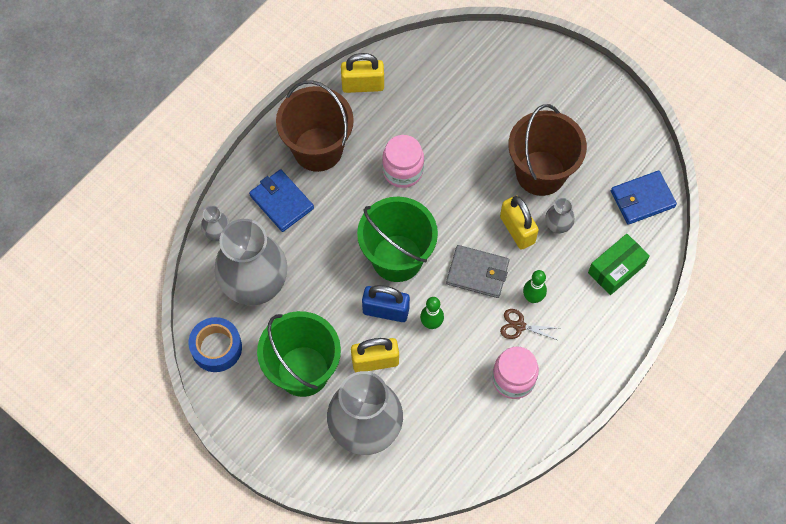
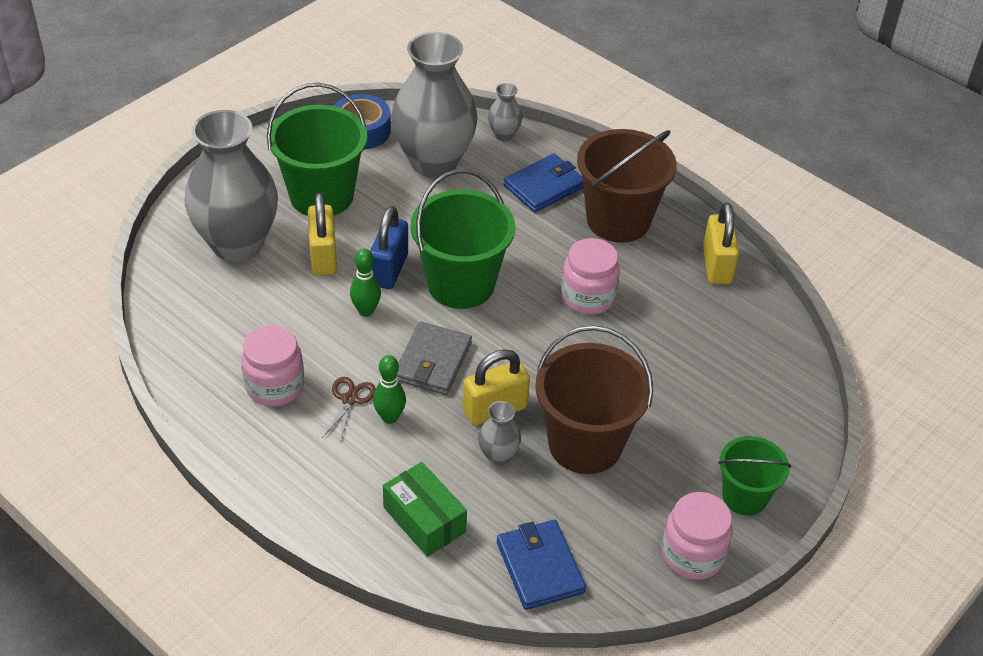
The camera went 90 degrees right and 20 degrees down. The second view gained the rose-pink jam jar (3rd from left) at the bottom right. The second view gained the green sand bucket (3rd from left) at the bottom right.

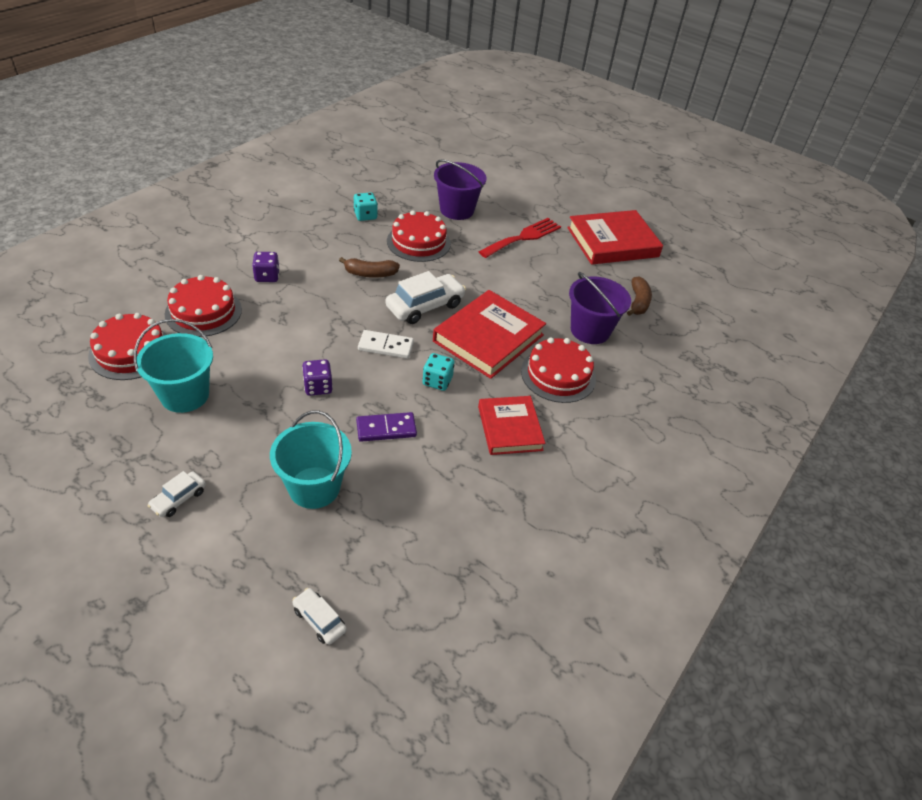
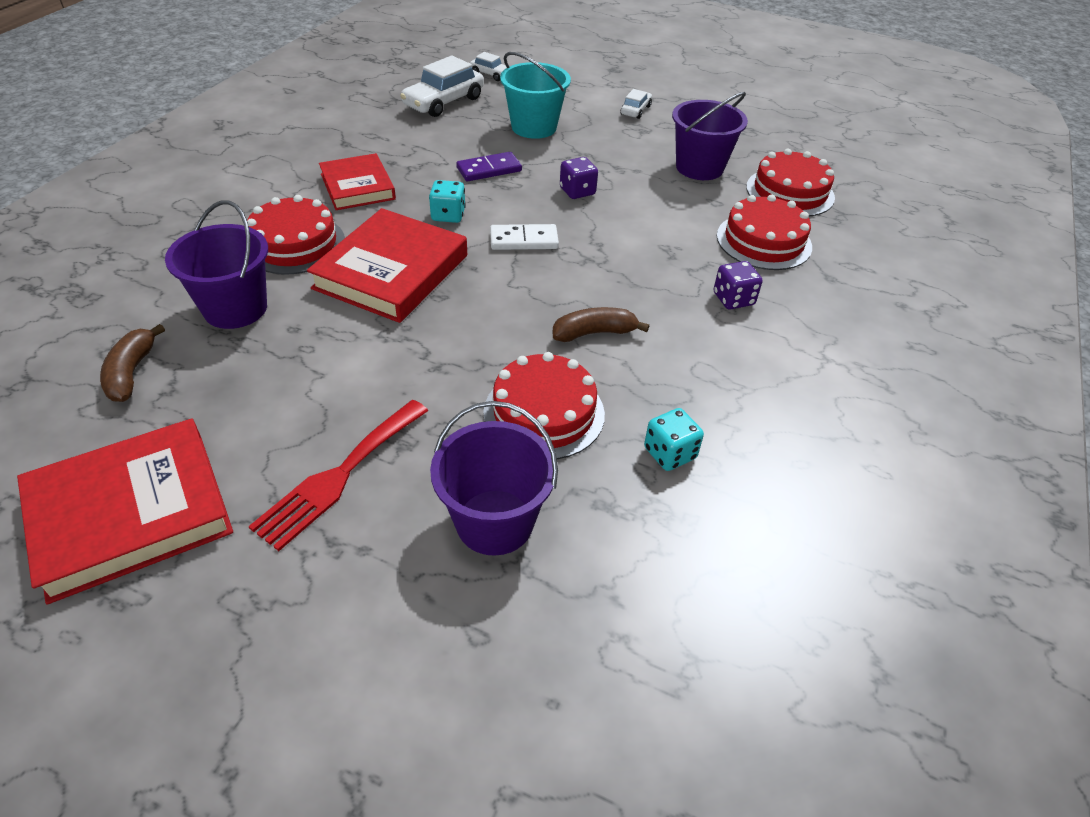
The camera went 170 degrees right and 0 degrees up. The snow-white car (3rd from left in the first image) ended up elsewhere, having gone from the centre to the top centre. What was the aqua sand bucket (1st from left) at the middle left turned into the purple sand bucket (3rd from left) at the top centre.

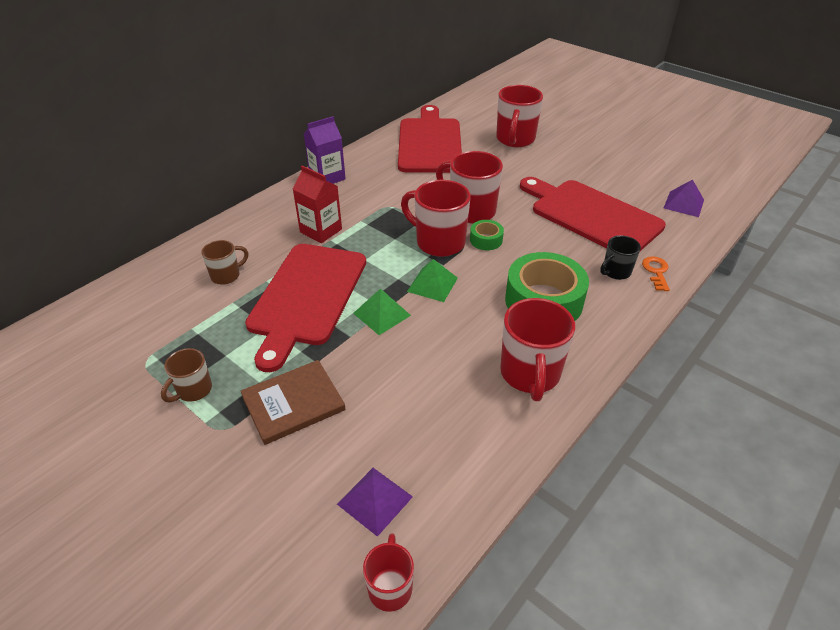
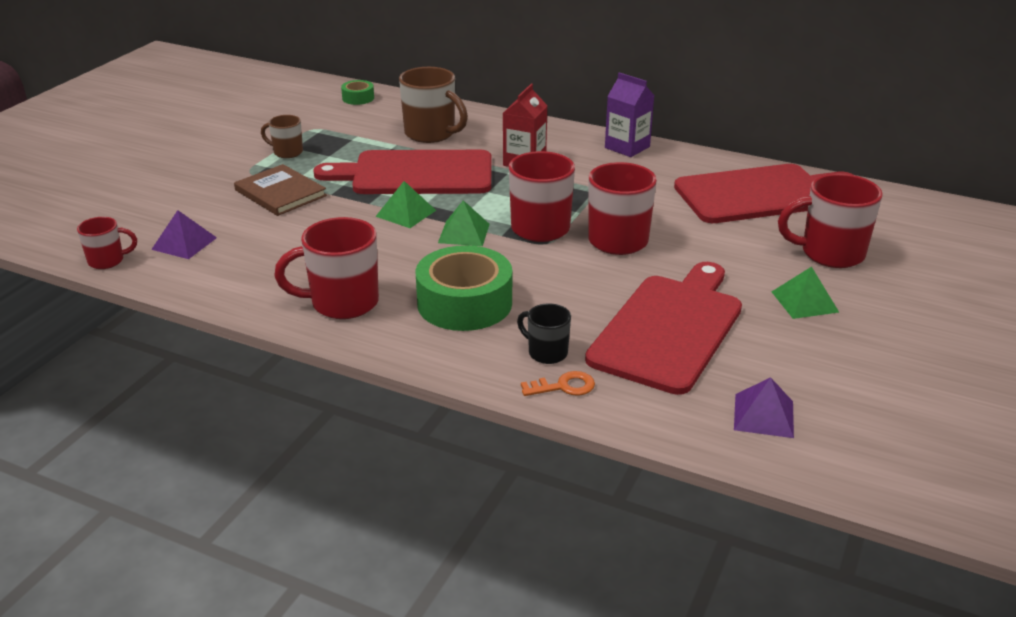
The camera went 75 degrees right and 10 degrees down. The green roll of tape (1st from left) ended up elsewhere, having gone from the centre to the top centre. The size of the russet mug (2nd from left) at the middle left changed by a factor of 1.80. The second view gained the green pyramid shape (3rd from left) at the middle right.

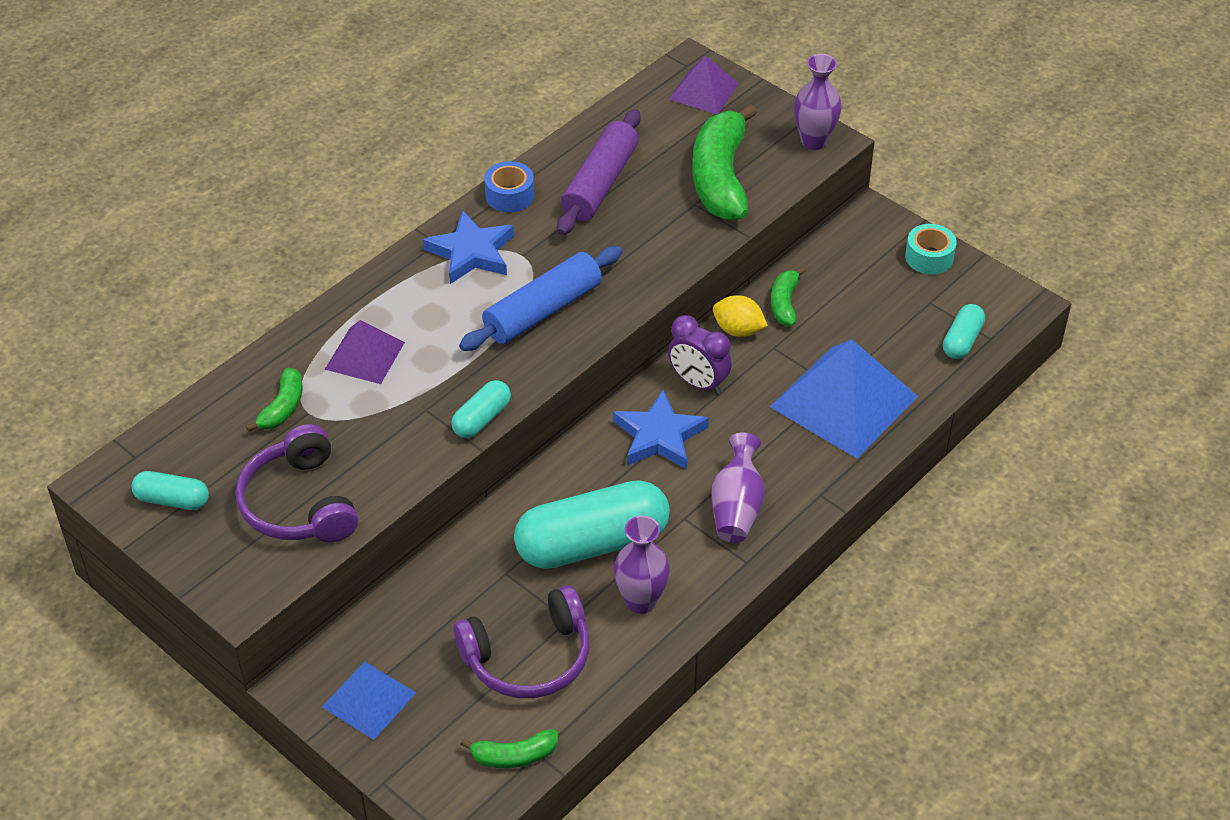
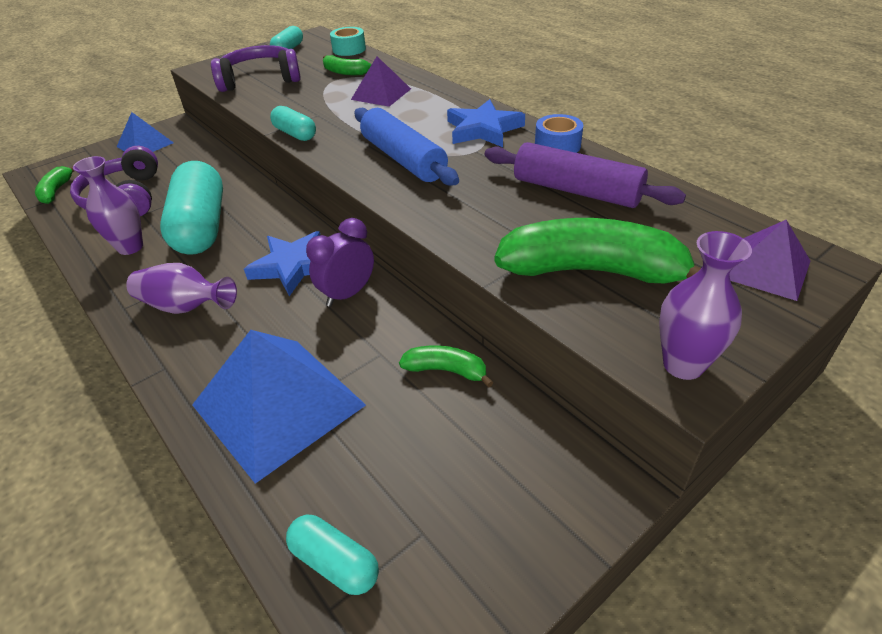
The camera went 100 degrees right and 5 degrees down. The aqua roll of tape ended up elsewhere, having gone from the top right to the top centre. The second view lost the golden citrus fruit at the centre.

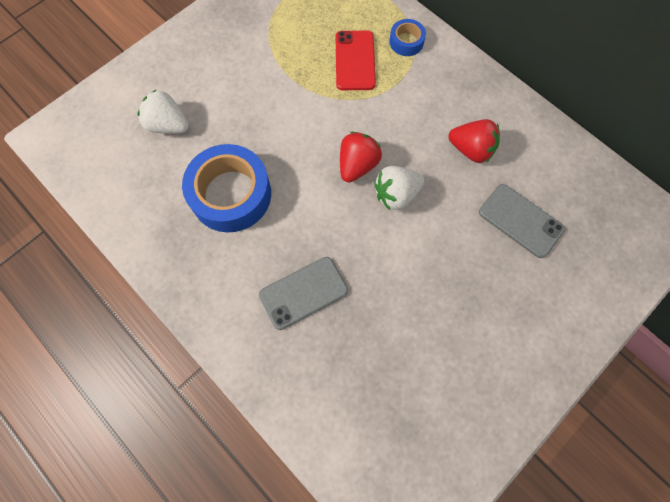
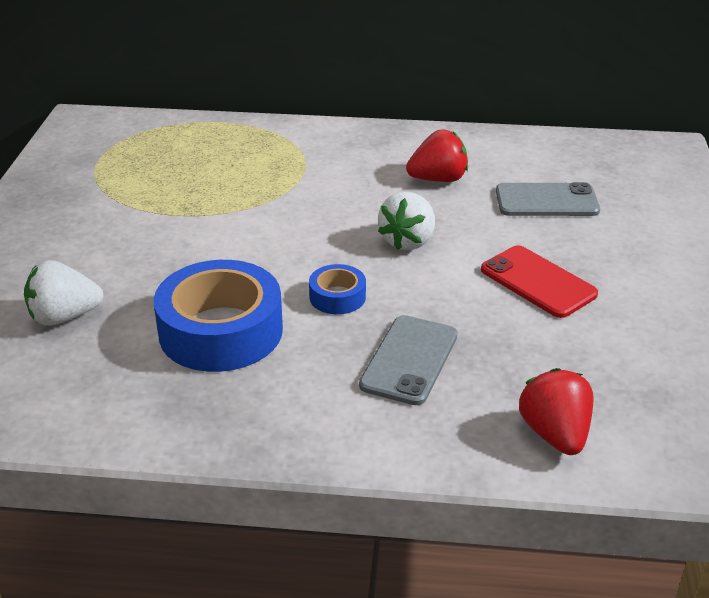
The camera went 40 degrees left and 35 degrees down. The royal blue roll of tape (2nd from left) ended up elsewhere, having gone from the top centre to the centre. The red smartphone ended up elsewhere, having gone from the top centre to the middle right. The red strawberry (1st from left in the first image) ended up elsewhere, having gone from the top centre to the bottom right.

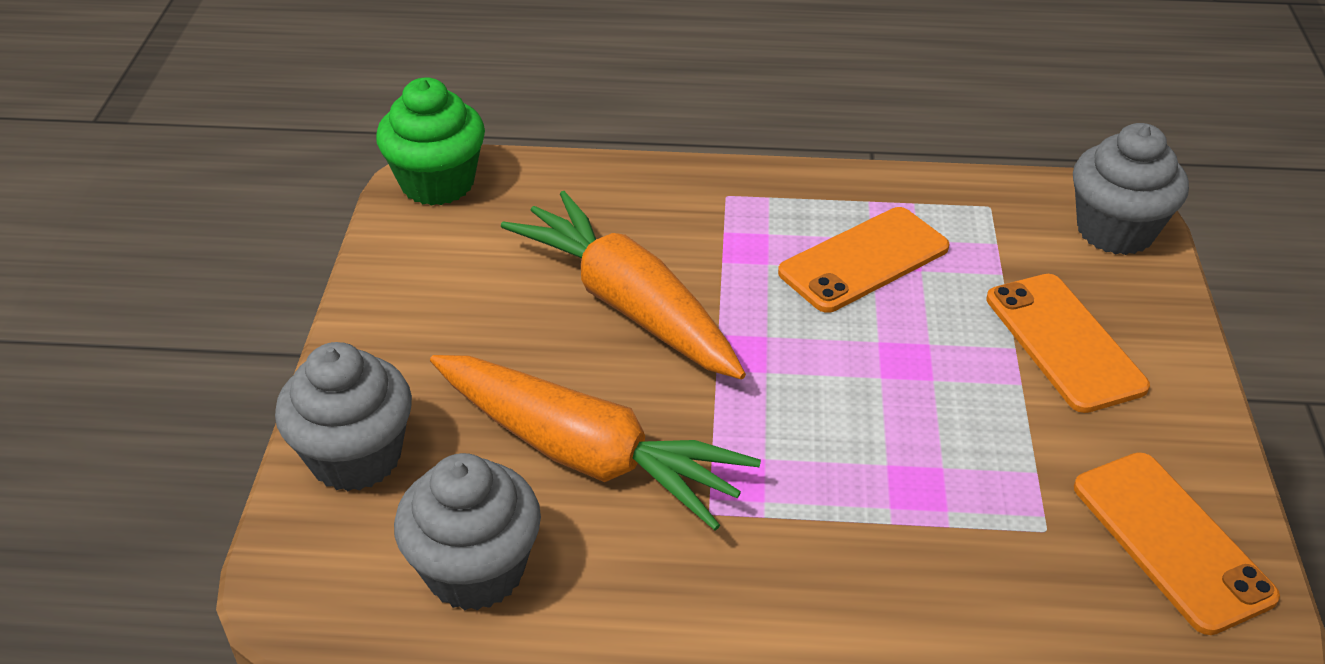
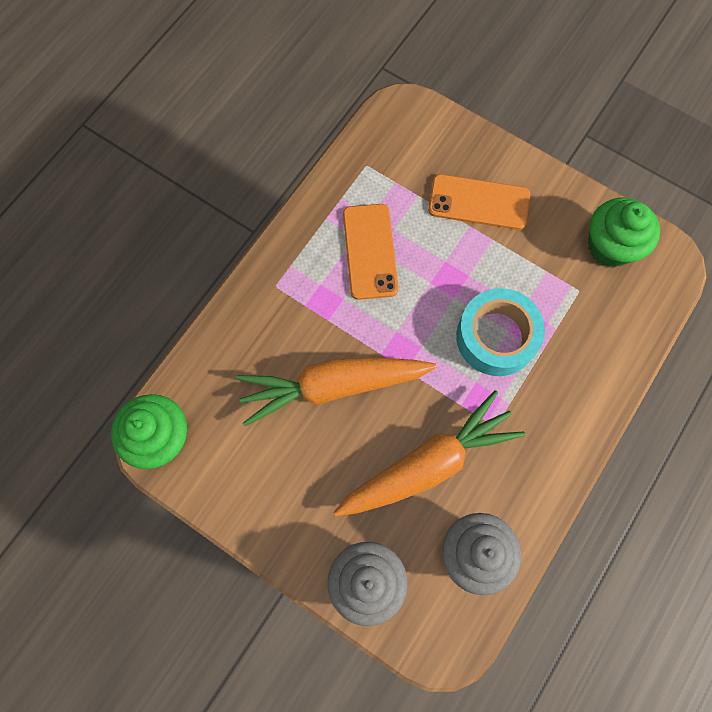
The camera went 60 degrees left and 30 degrees up. The second view gained the aqua roll of tape at the middle right. Where the orange smartphone (3rd from left) stood at the bottom right, the green fairy cake (2nd from left) came to stand at the top right. The second view lost the grey fairy cake (3rd from left) at the top right.

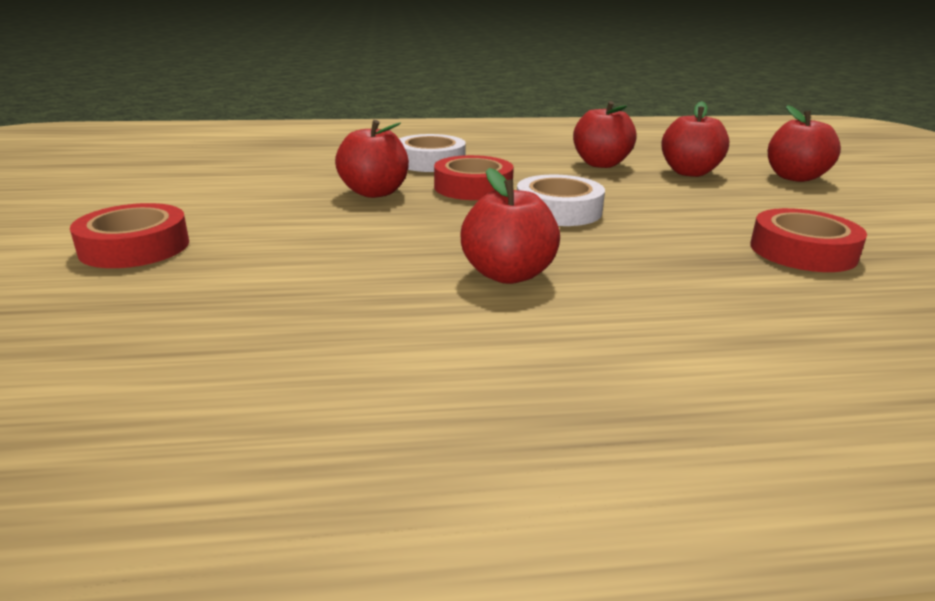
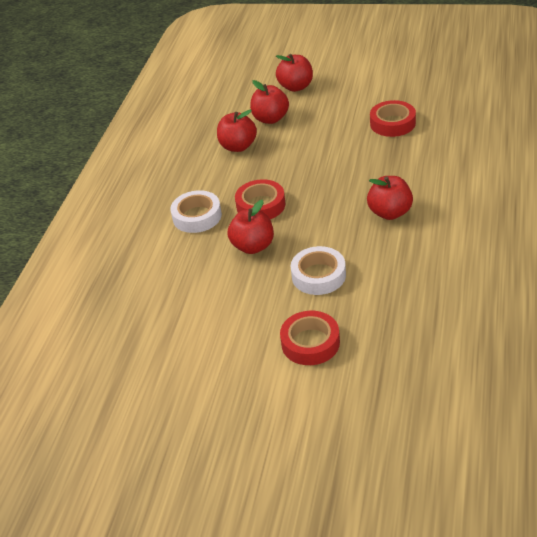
The camera went 65 degrees left and 15 degrees up. The snow-white roll of tape (2nd from left) ended up elsewhere, having gone from the top centre to the centre.

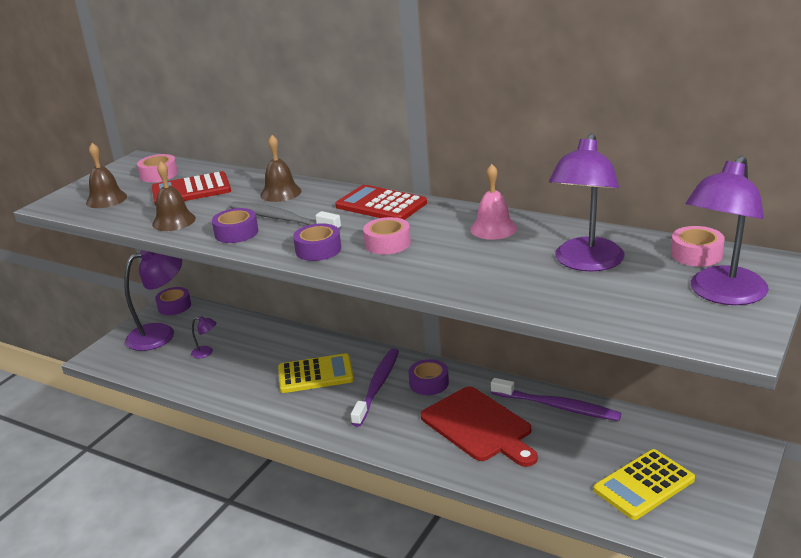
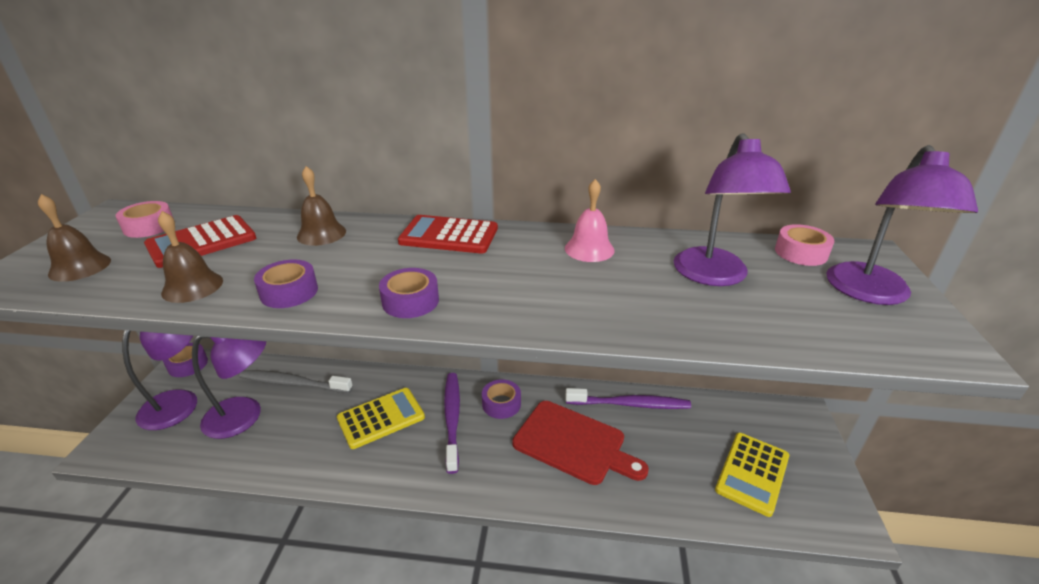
The camera went 25 degrees left and 5 degrees up. The size of the purple lamp (2nd from left) at the middle left changed by a factor of 2.33. The grey dental brush ended up elsewhere, having gone from the centre to the middle left. The second view lost the rose-pink roll of tape (2nd from left) at the centre.

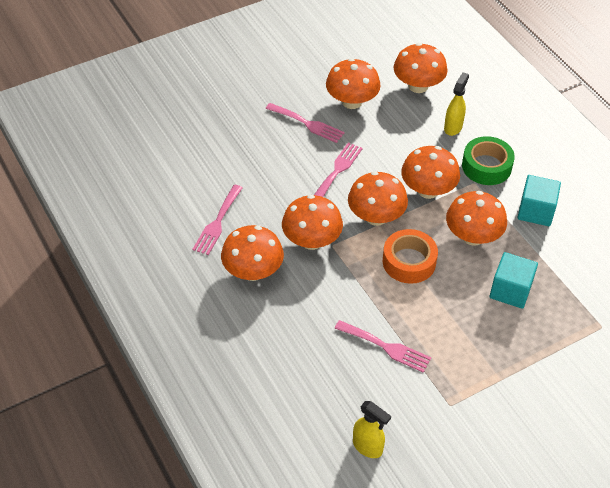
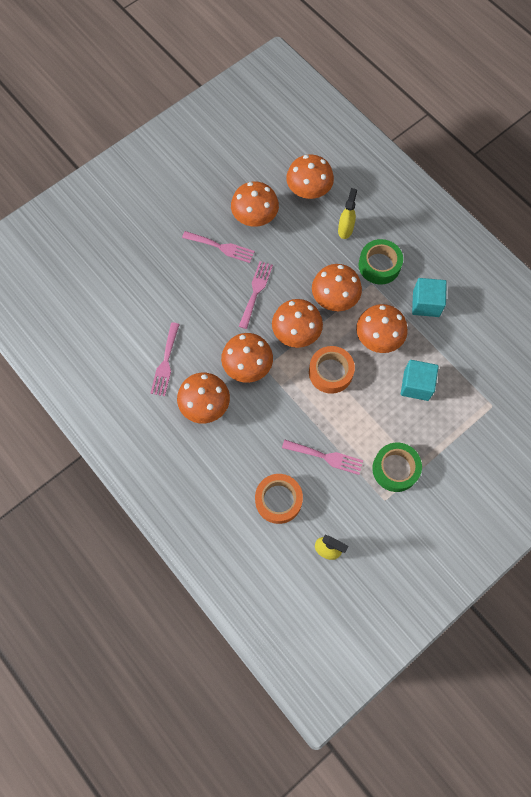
The camera went 10 degrees left and 20 degrees up. The second view gained the orange roll of tape (1st from left) at the centre. The second view gained the green roll of tape (2nd from left) at the middle right.

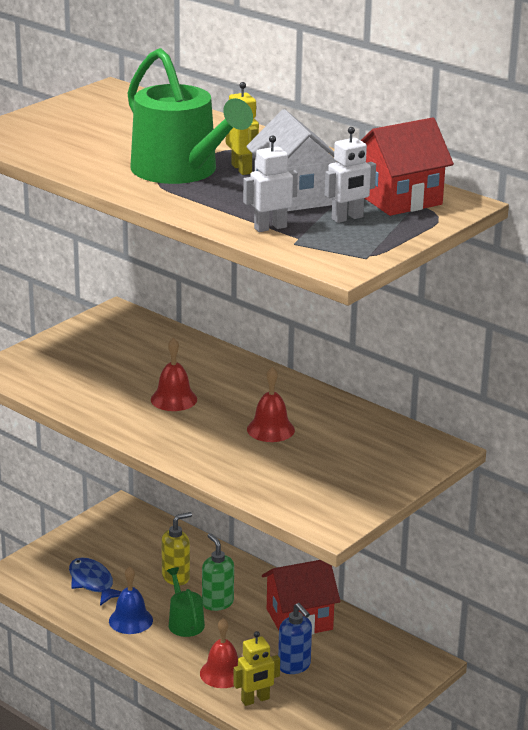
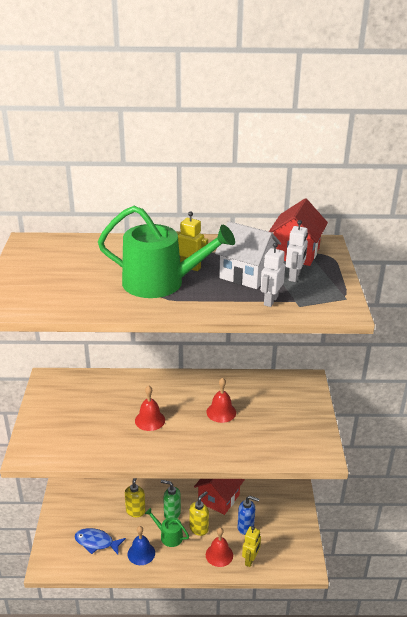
The camera went 40 degrees left and 5 degrees up. The second view gained the golden pump bottle (2nd from left) at the bottom centre.

